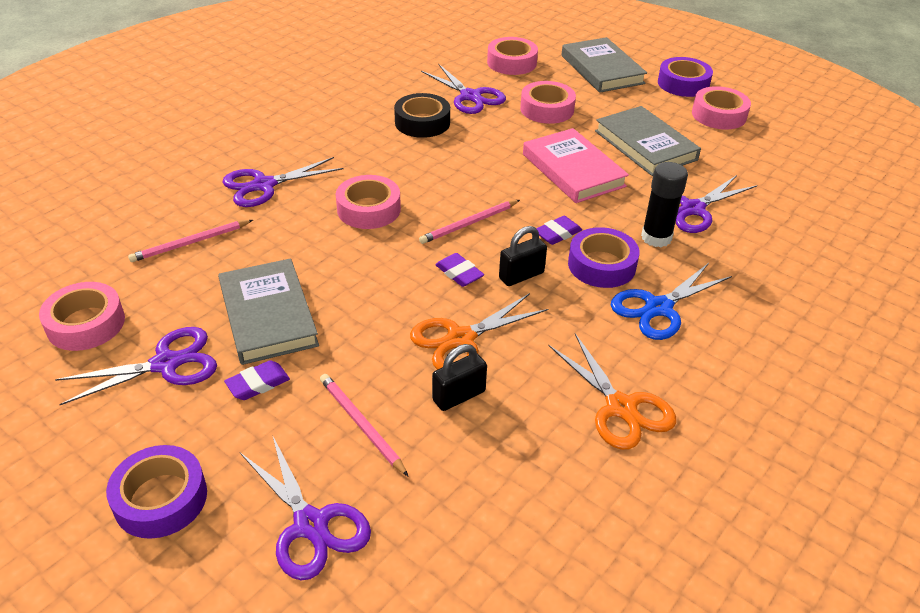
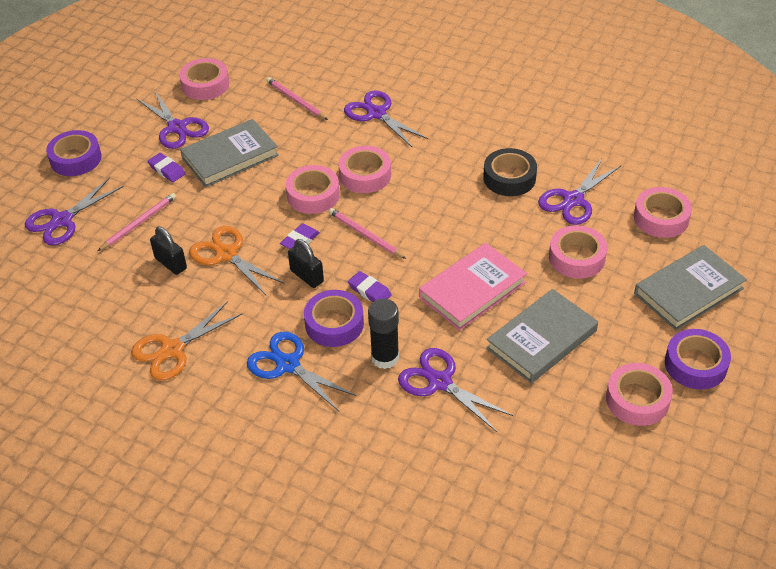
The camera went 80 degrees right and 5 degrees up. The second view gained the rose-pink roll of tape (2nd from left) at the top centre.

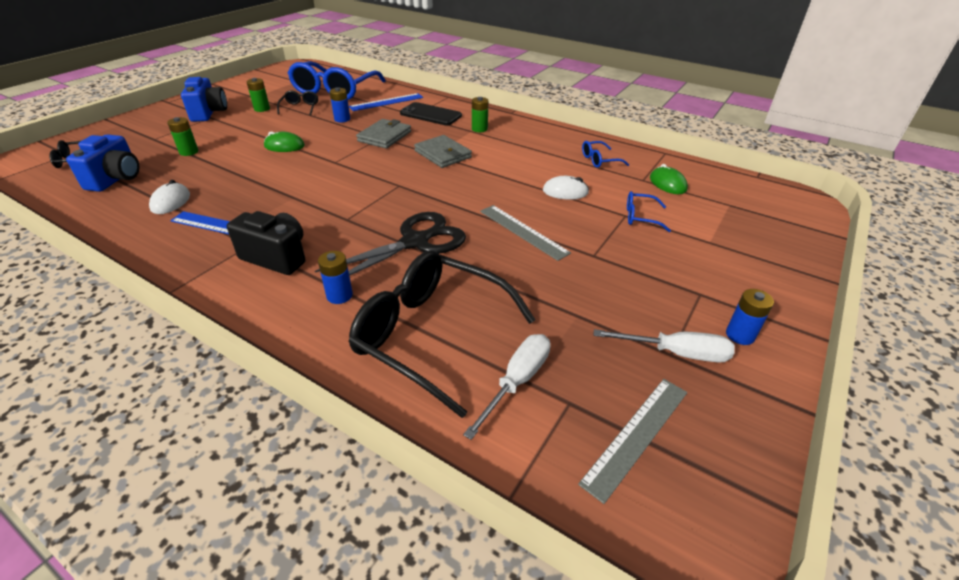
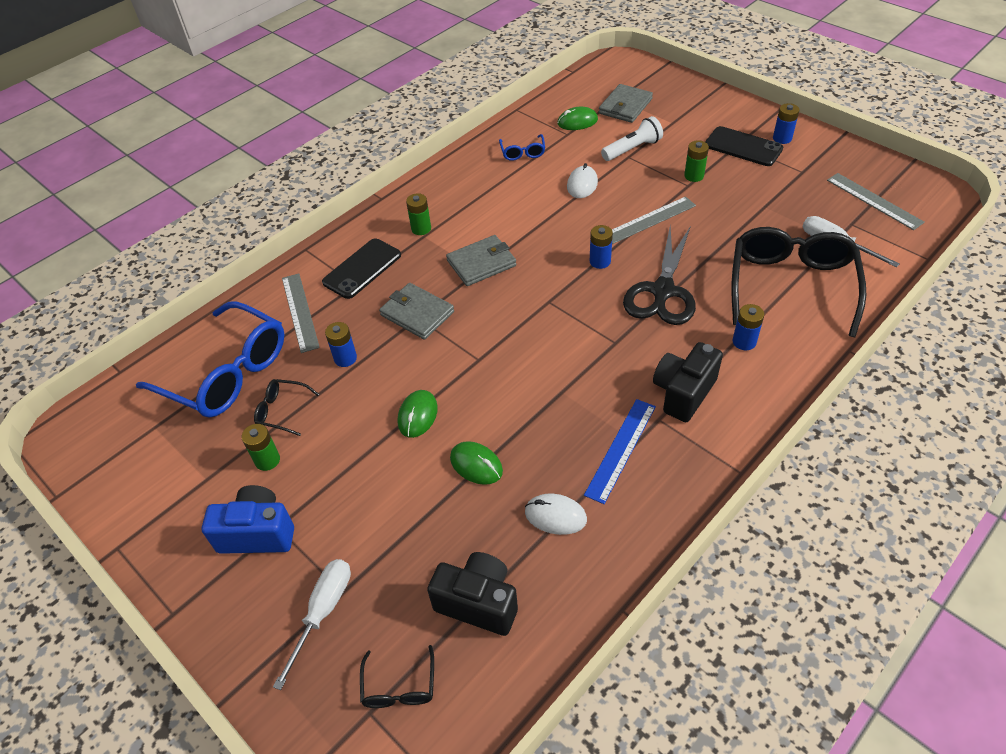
The camera went 75 degrees left and 10 degrees up. The snow-white flat screwdriver (2nd from left in the first image) ended up elsewhere, having gone from the middle right to the bottom left. What was the royal blue straightedge (2nd from left) at the top centre turned into the grey straightedge (1st from left) at the middle left. What was the royal blue camera (1st from left) at the top left turned into the jet-black camera (1st from left) at the bottom centre. The second view gained the green PC mouse (2nd from left) at the centre. The second view gained the royal blue power cell (2nd from left) at the top centre. The second view gained the grey wallet (3rd from left) at the top centre. Where the royal blue glasses (3rd from left) stood at the middle right, the snow-white flashlight came to stand at the top centre. The jet-black pair of scissors at the centre ended up facing another way, 135 degrees counterclockwise from before. The green power cell (1st from left in the first image) ended up elsewhere, having gone from the top left to the top right. The second view gained the jet-black smartphone (2nd from left) at the top right. The jet-black glasses (3rd from left) at the centre ended up facing another way, 150 degrees clockwise from before.

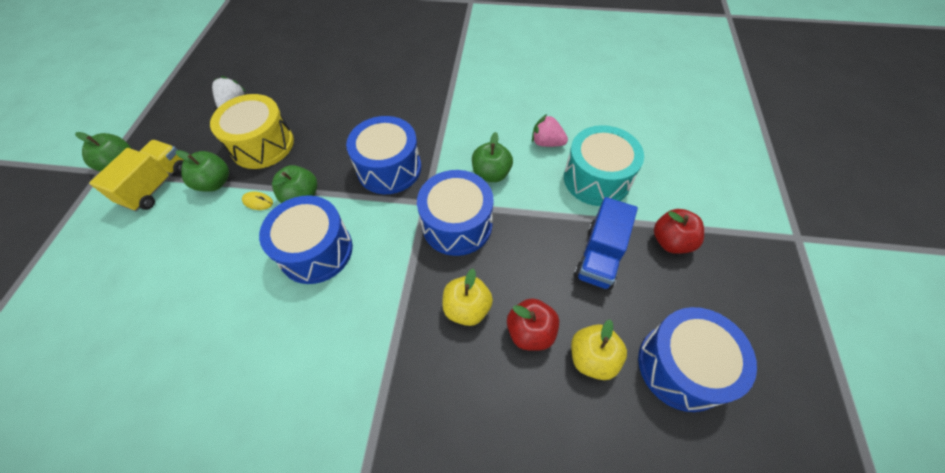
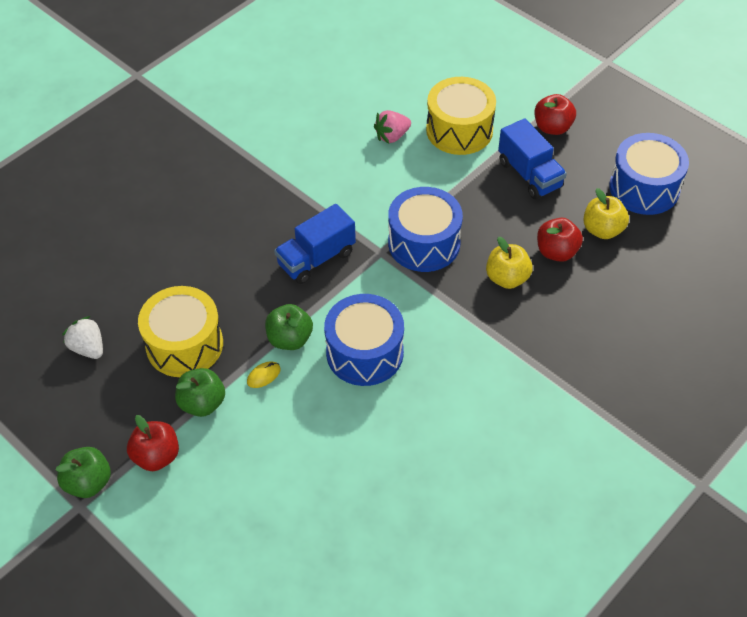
The camera went 55 degrees left and 5 degrees down. Where the golden lorry stood at the middle left, the red apple fruit (1st from left) came to stand at the bottom left. Where the royal blue snare drum (2nd from left) stood at the top centre, the royal blue lorry (1st from left) came to stand at the centre. What was the aqua snare drum at the centre turned into the golden snare drum (2nd from left) at the top centre. The second view lost the green apple fruit (4th from left) at the top centre.

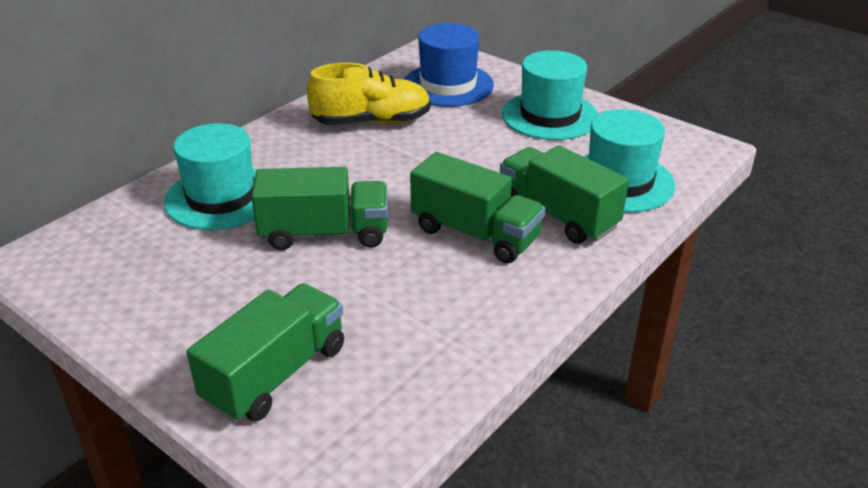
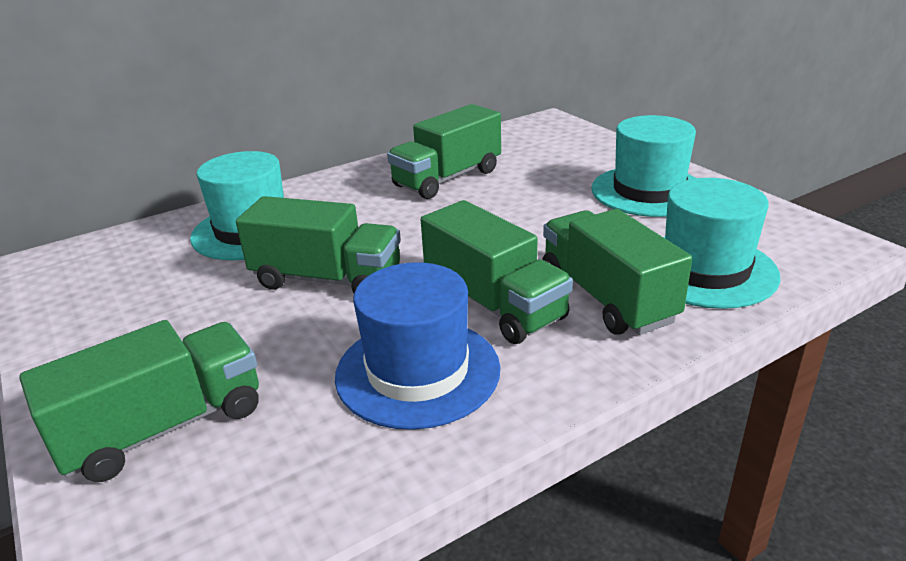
The camera went 20 degrees right and 5 degrees down. The royal blue hat ended up elsewhere, having gone from the top centre to the centre. Where the golden lace-up shoe stood at the top centre, the green lorry (3rd from left) came to stand at the top centre.

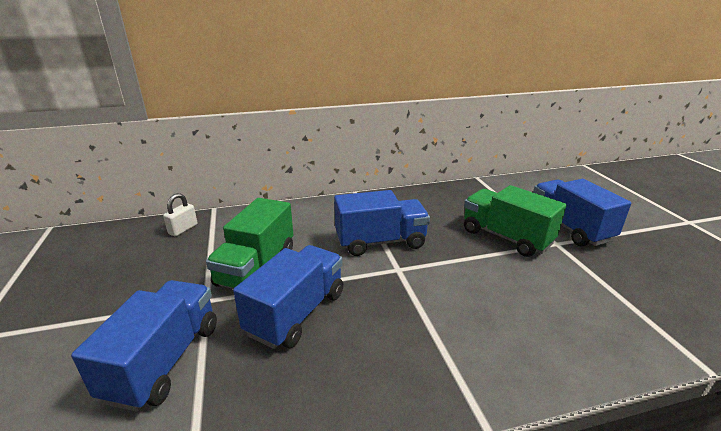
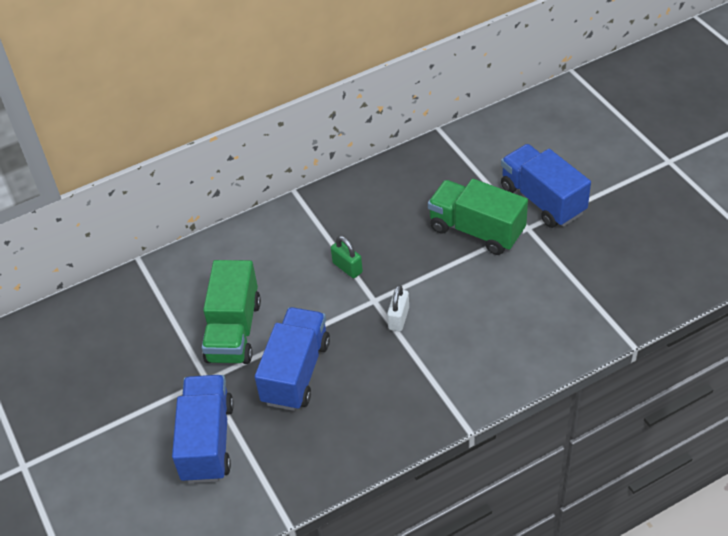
The camera went 10 degrees left and 20 degrees up. Where the royal blue lorry (3rd from left) stood at the centre, the green padlock came to stand at the centre. The snow-white padlock ended up elsewhere, having gone from the middle left to the centre.

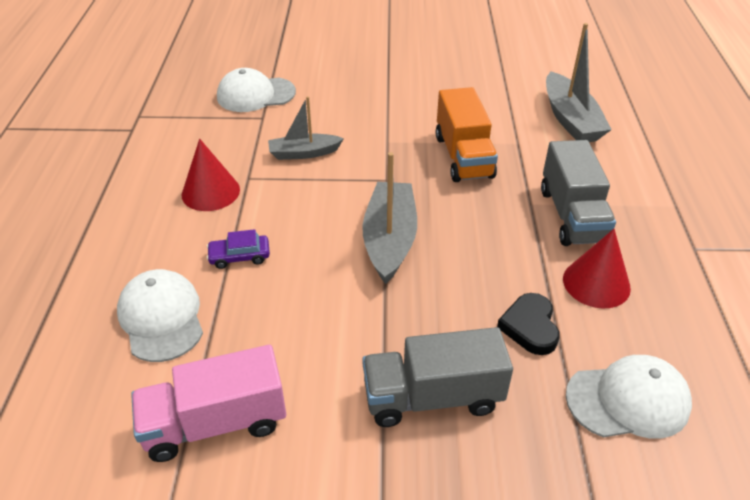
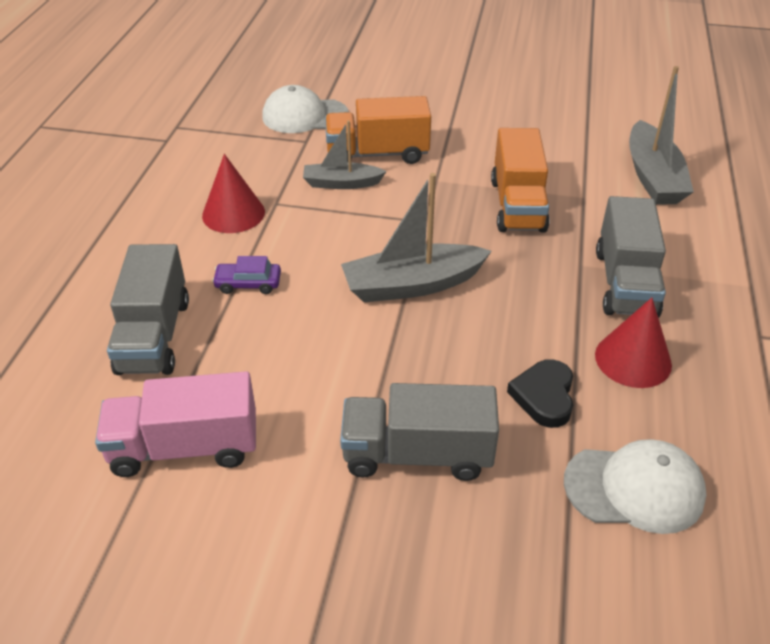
The camera went 10 degrees right and 0 degrees up. Where the snow-white cap (1st from left) stood at the middle left, the grey lorry (1st from left) came to stand at the middle left. The second view gained the orange lorry (1st from left) at the top centre. The grey toy boat (2nd from left) at the centre ended up facing another way, 120 degrees counterclockwise from before.

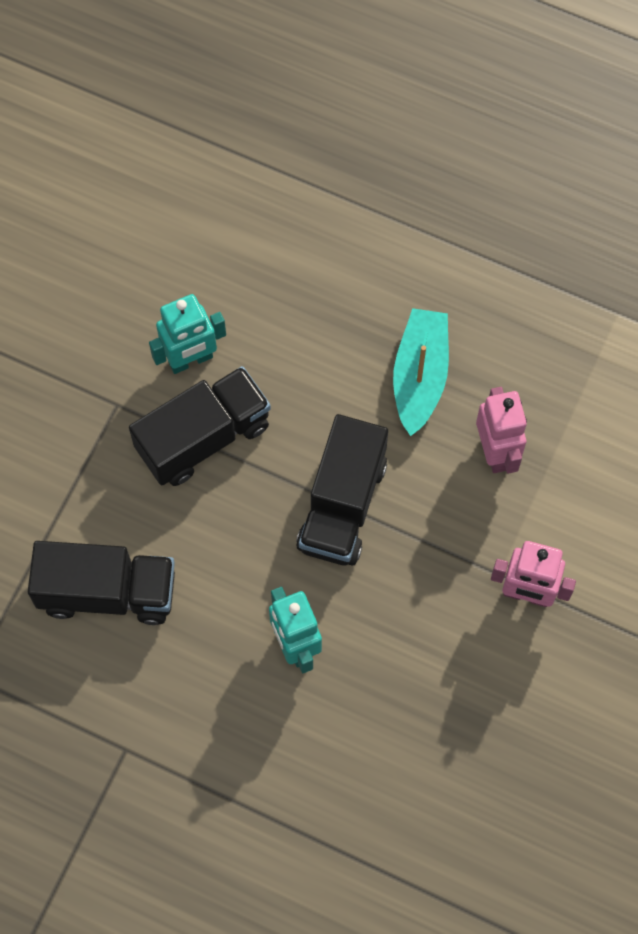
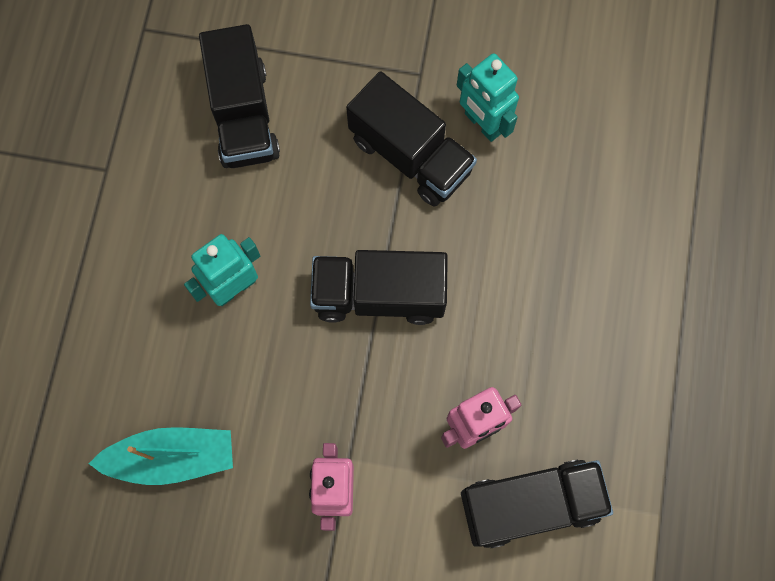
The camera went 75 degrees right and 5 degrees up. The aqua toy boat ended up elsewhere, having gone from the centre to the bottom left. The second view gained the jet-black lorry (4th from left) at the bottom right.

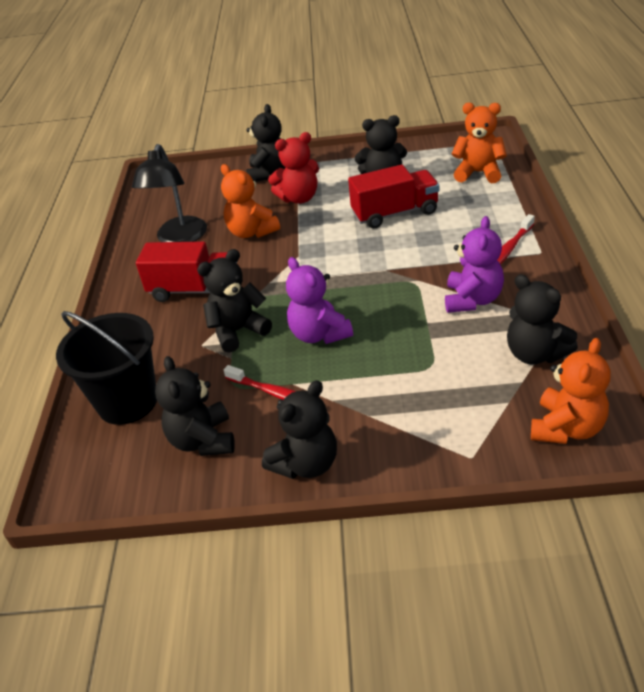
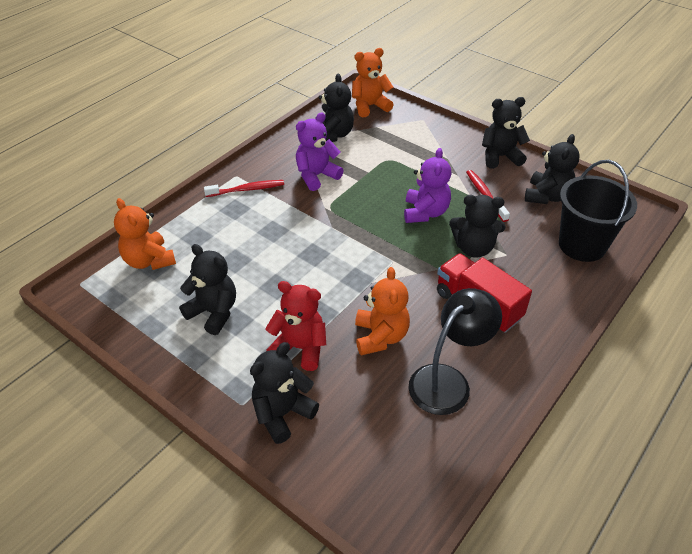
The camera went 145 degrees left and 5 degrees up. The second view lost the red lorry (2nd from left) at the top centre.

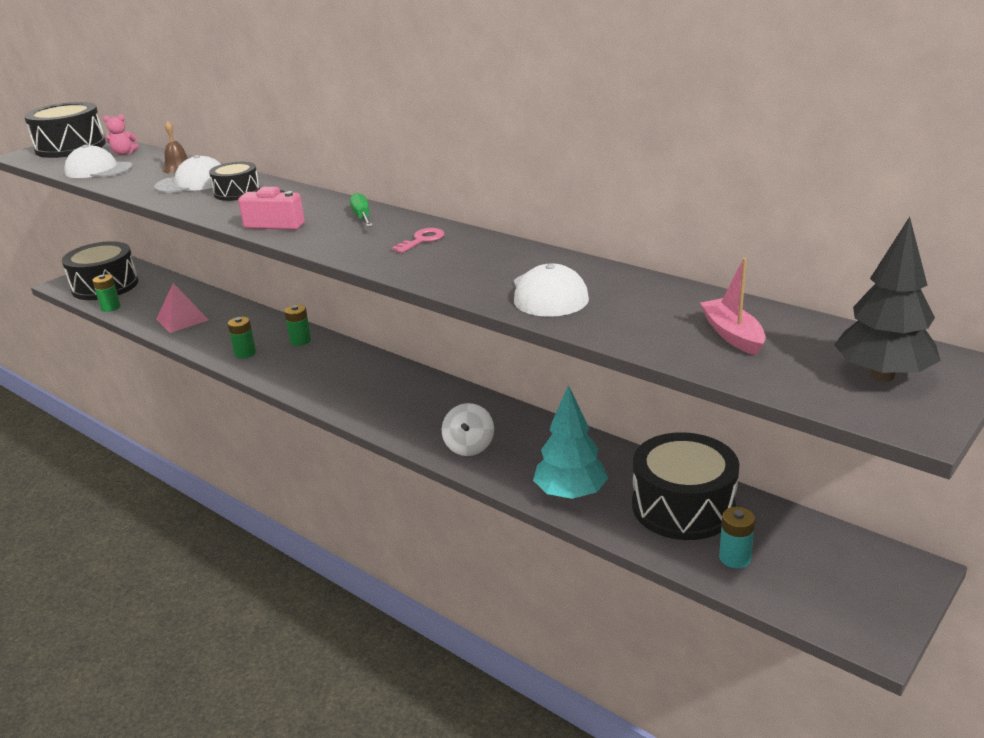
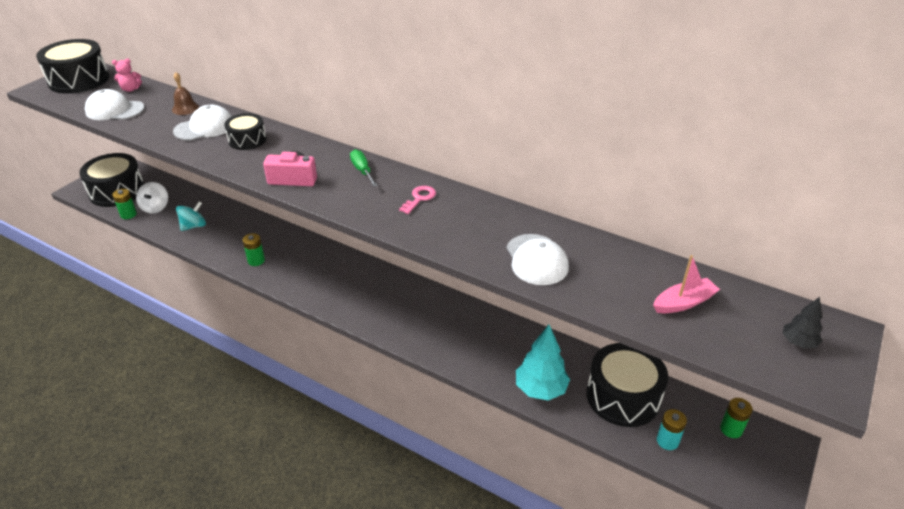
The camera went 10 degrees left and 10 degrees up. The snow-white spinning top ended up elsewhere, having gone from the centre to the middle left. Where the rose-pink pyramid shape stood at the middle left, the aqua spinning top came to stand at the middle left. The rose-pink toy boat at the middle right ended up facing another way, 90 degrees clockwise from before. The green power cell (3rd from left) ended up elsewhere, having gone from the middle left to the bottom right. The size of the jet-black toy tree at the middle right changed by a factor of 0.53.

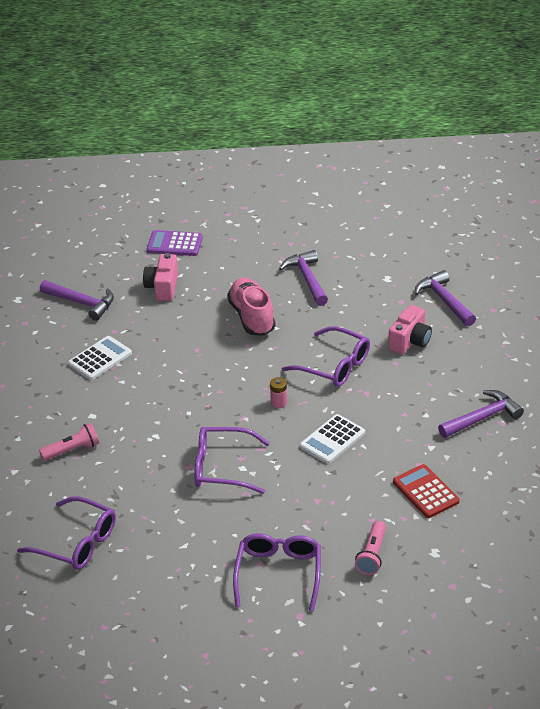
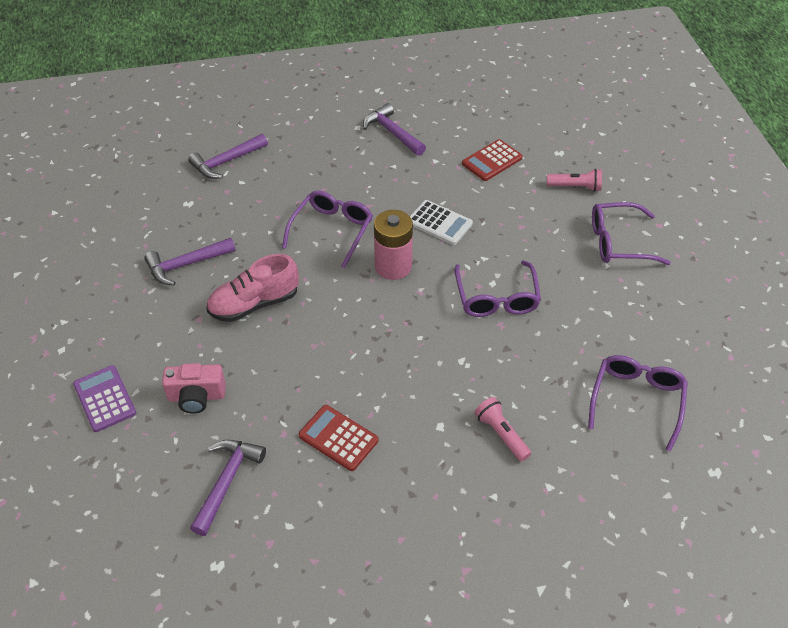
The camera went 100 degrees left and 10 degrees up. The purple pocket calculator at the middle left ended up facing another way, 150 degrees clockwise from before. What was the snow-white pocket calculator (1st from left) at the middle left turned into the red pocket calculator (1st from left) at the bottom centre. The size of the rose-pink power cell at the centre changed by a factor of 2.19. The second view lost the rose-pink camera (2nd from left) at the middle right.

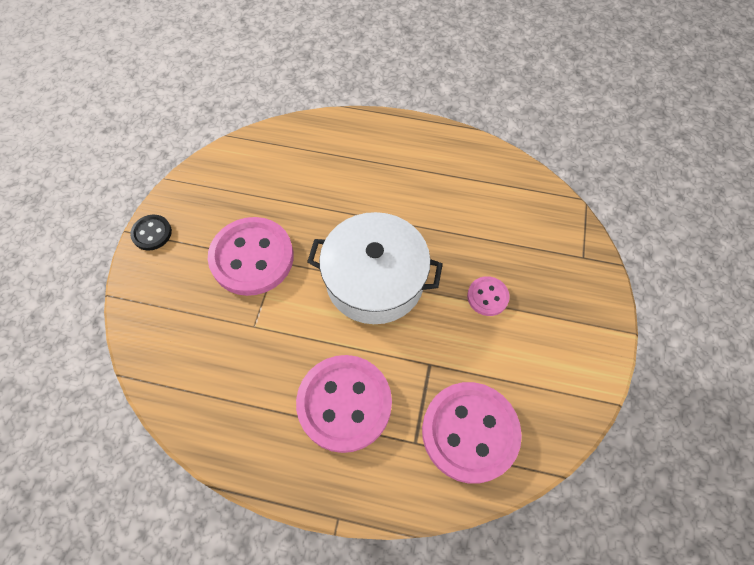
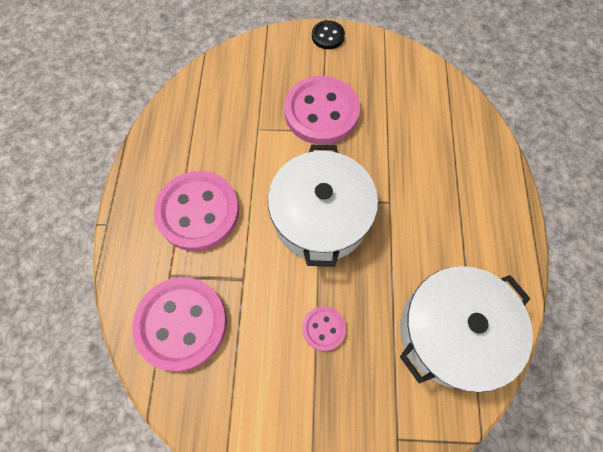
The camera went 80 degrees right and 5 degrees up. The second view gained the snow-white cooking pot (2nd from left) at the bottom right.

